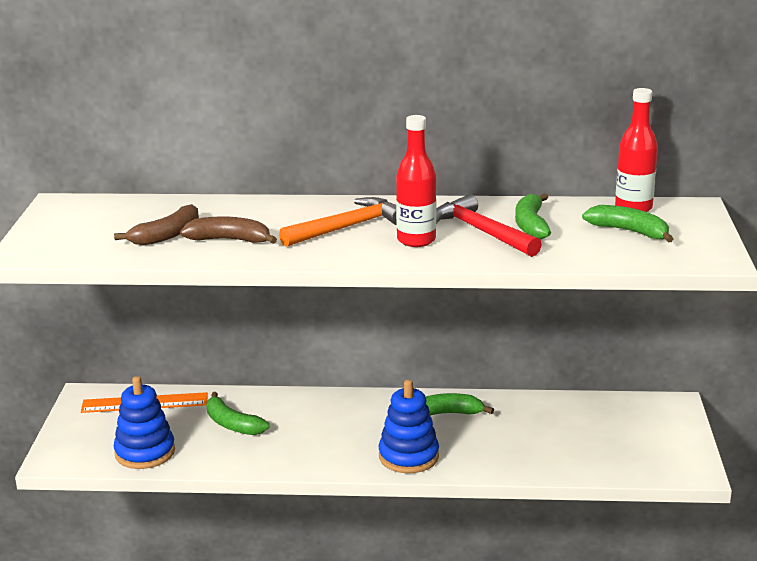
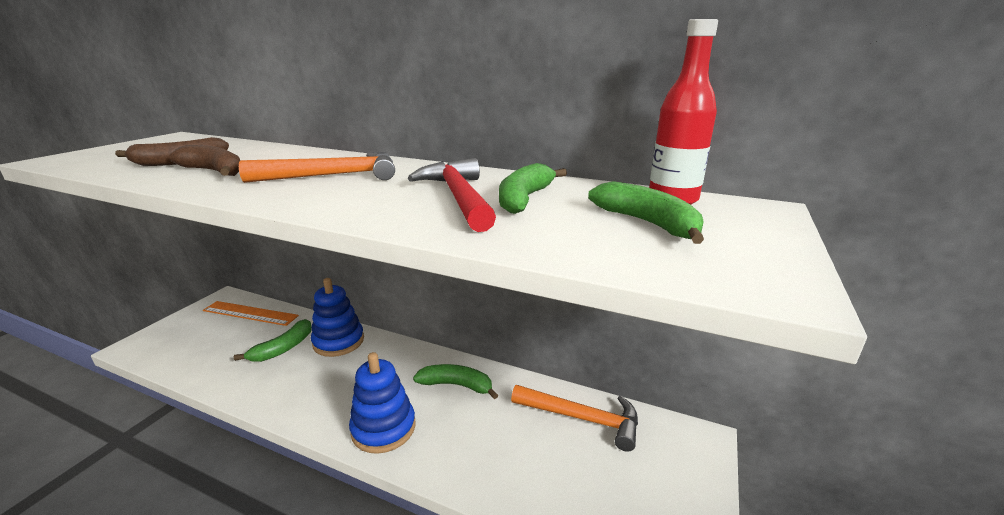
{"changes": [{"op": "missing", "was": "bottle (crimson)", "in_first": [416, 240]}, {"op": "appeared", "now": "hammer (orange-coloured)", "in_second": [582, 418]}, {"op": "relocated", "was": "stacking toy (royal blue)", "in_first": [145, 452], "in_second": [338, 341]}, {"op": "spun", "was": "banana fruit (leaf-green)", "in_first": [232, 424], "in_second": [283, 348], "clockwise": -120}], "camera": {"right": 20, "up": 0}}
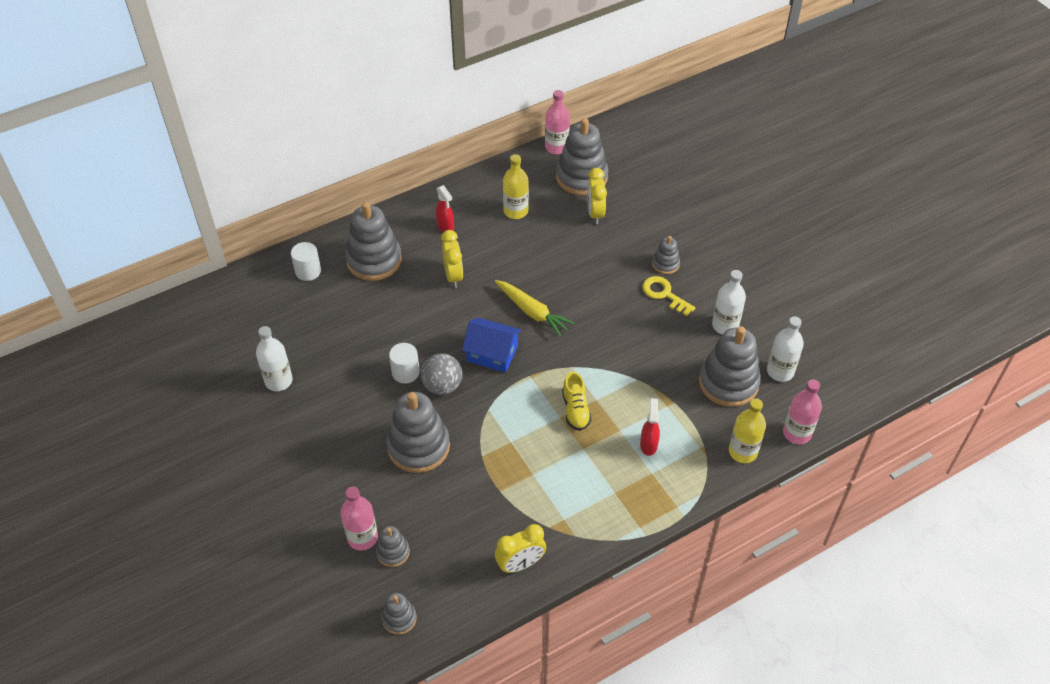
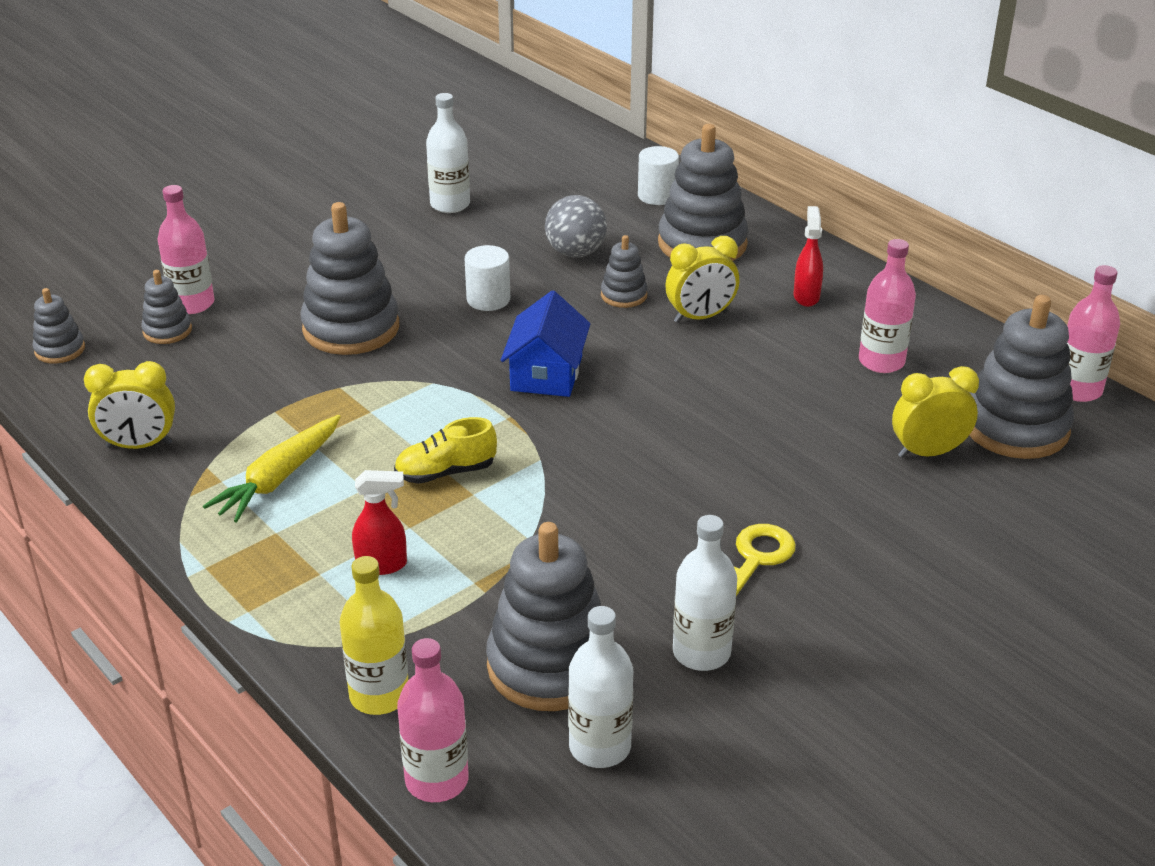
{"changes": [{"op": "relocated", "was": "sphere (ash-grey)", "in_first": [442, 386], "in_second": [575, 253]}, {"op": "relocated", "was": "toy carrot (yellow)", "in_first": [532, 312], "in_second": [279, 478]}, {"op": "relocated", "was": "stacking toy (ash-grey)", "in_first": [665, 264], "in_second": [624, 295]}, {"op": "colour", "was": "bottle (yellow)", "now": "bottle (pink)", "in_first": [515, 211], "in_second": [881, 361]}, {"op": "spun", "was": "sprayer (crimson)", "in_first": [445, 226], "in_second": [806, 296], "clockwise": 135}, {"op": "spun", "was": "clock (yellow)", "in_first": [520, 564], "in_second": [139, 445], "clockwise": -60}], "camera": {"right": 80, "up": -15}}
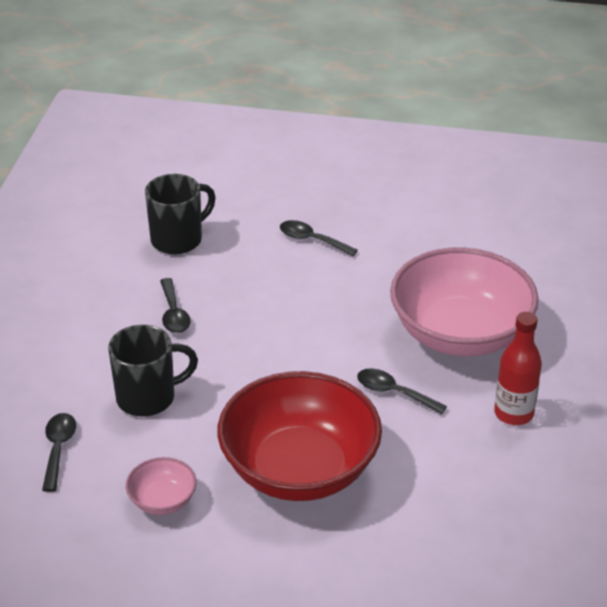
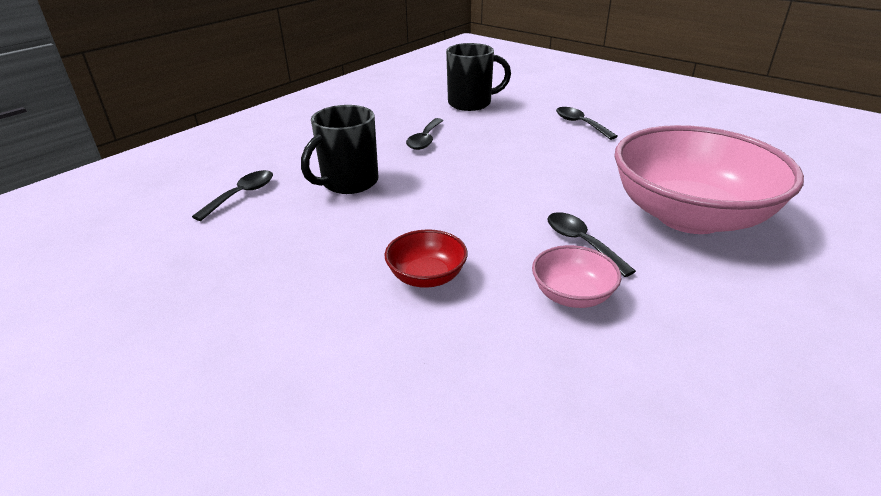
{"changes": [{"op": "missing", "was": "bottle (crimson)", "in_first": [513, 413]}, {"op": "relocated", "was": "serving bowl (pink)", "in_first": [162, 500], "in_second": [572, 295]}, {"op": "spun", "was": "coffee mug (ebony)", "in_first": [148, 397], "in_second": [348, 183], "clockwise": 120}, {"op": "size", "was": "serving bowl (crimson)", "in_first": [299, 469], "in_second": [427, 276], "ratio": 0.43}], "camera": {"right": 30, "up": -5}}
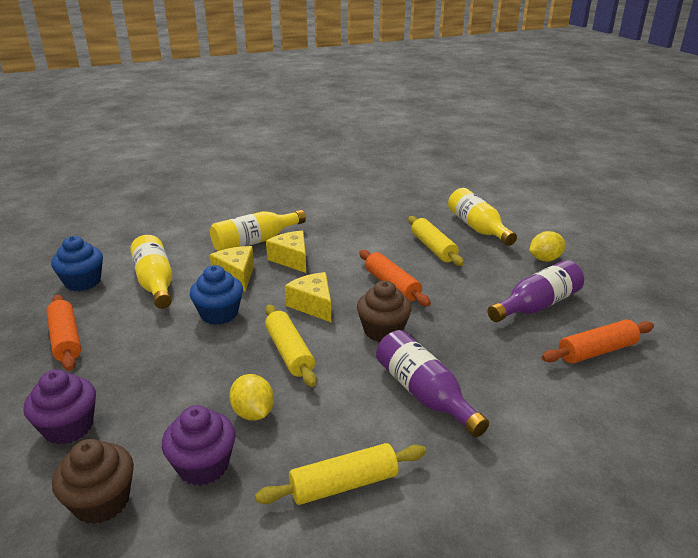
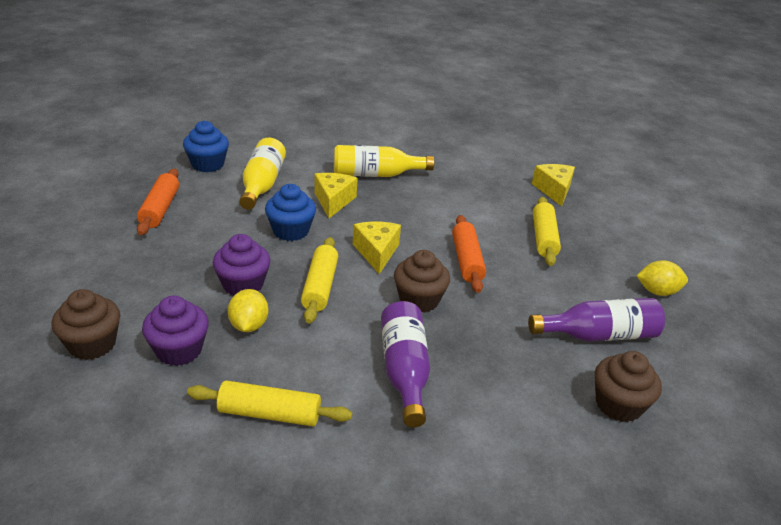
{"changes": [{"op": "missing", "was": "bottle (yellow)", "in_first": [477, 228]}, {"op": "relocated", "was": "fairy cake (violet)", "in_first": [68, 427], "in_second": [243, 285]}, {"op": "relocated", "was": "piece of cheese (yellow)", "in_first": [291, 259], "in_second": [554, 190]}, {"op": "exchanged", "was": "rolling pin (orange-coloured)", "now": "fairy cake (dark brown)", "in_first": [596, 351], "in_second": [618, 405]}], "camera": {"right": 25, "up": 5}}
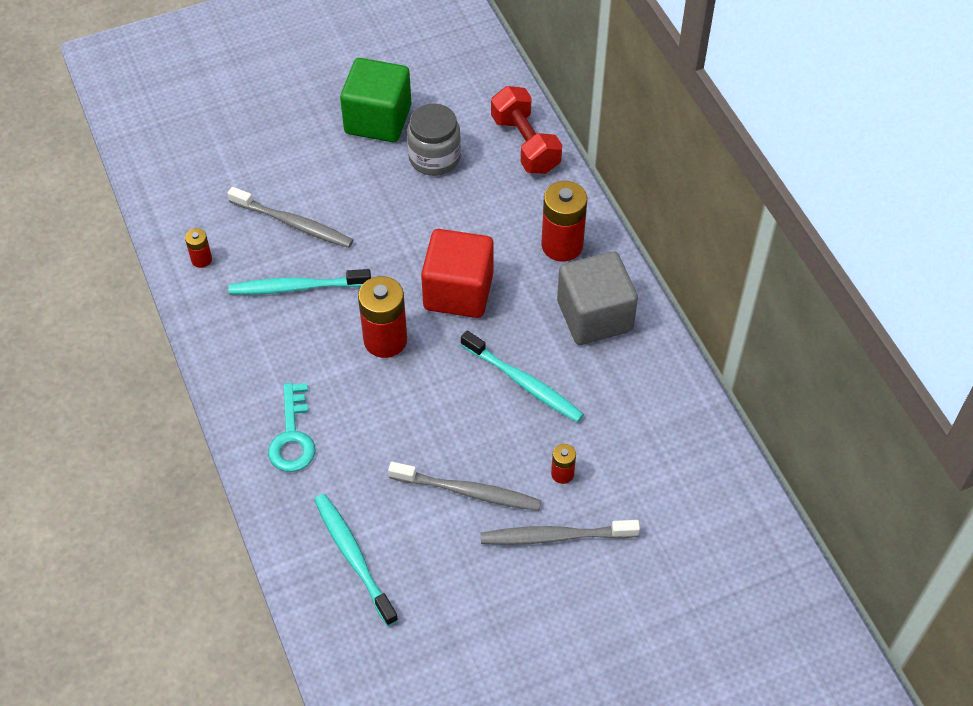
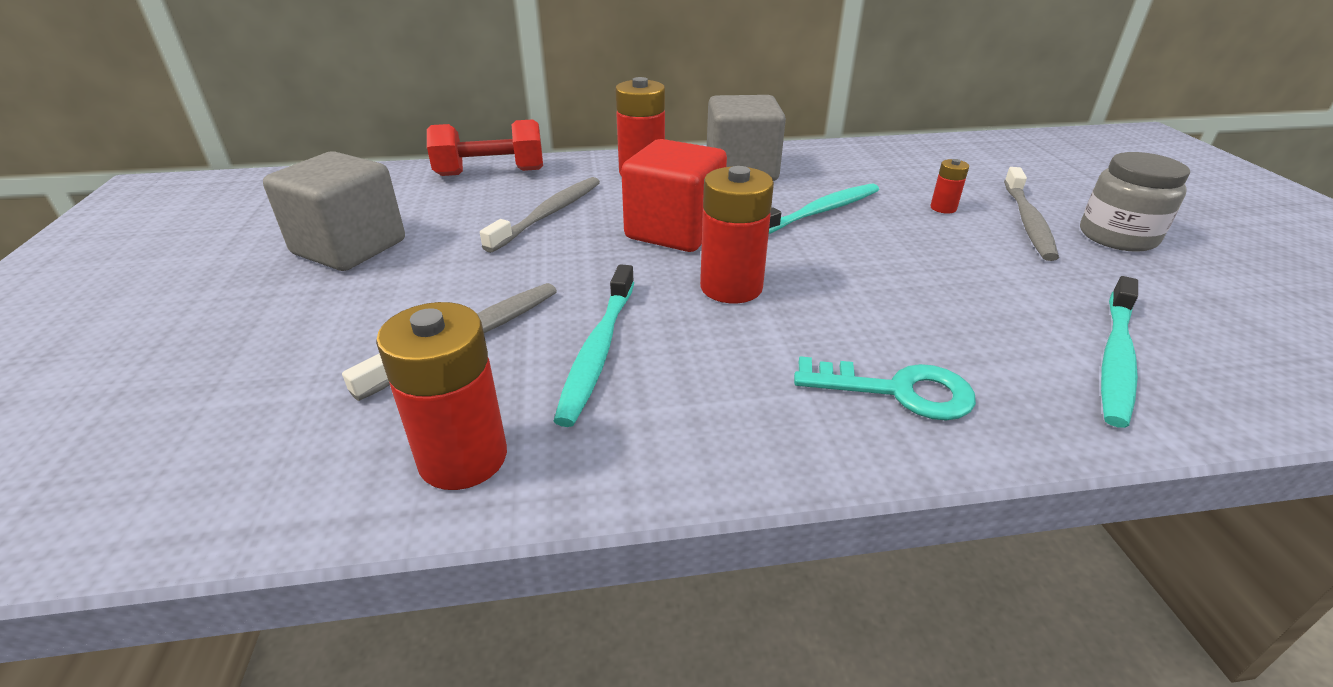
{"changes": [{"op": "relocated", "was": "dental brush (ash-grey)", "in_first": [468, 491], "in_second": [549, 214]}, {"op": "relocated", "was": "preserve jar (ash-grey)", "in_first": [434, 158], "in_second": [1117, 236]}, {"op": "colour", "was": "solid cube (leaf-green)", "now": "solid cube (ash-grey)", "in_first": [378, 119], "in_second": [350, 247]}, {"op": "spun", "was": "dental brush (teal)", "in_first": [353, 557], "in_second": [1116, 358], "clockwise": -45}, {"op": "size", "was": "power cell (crimson)", "in_first": [201, 259], "in_second": [463, 458], "ratio": 2.02}], "camera": {"right": -75, "up": -20}}
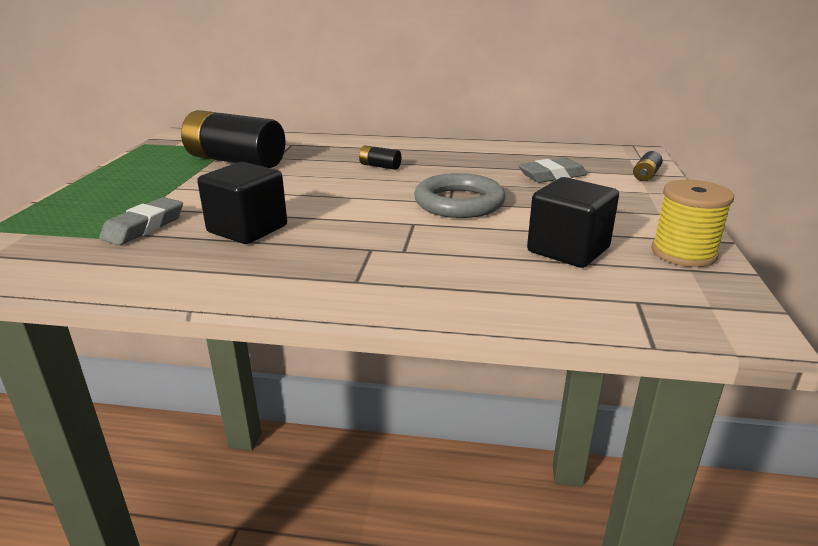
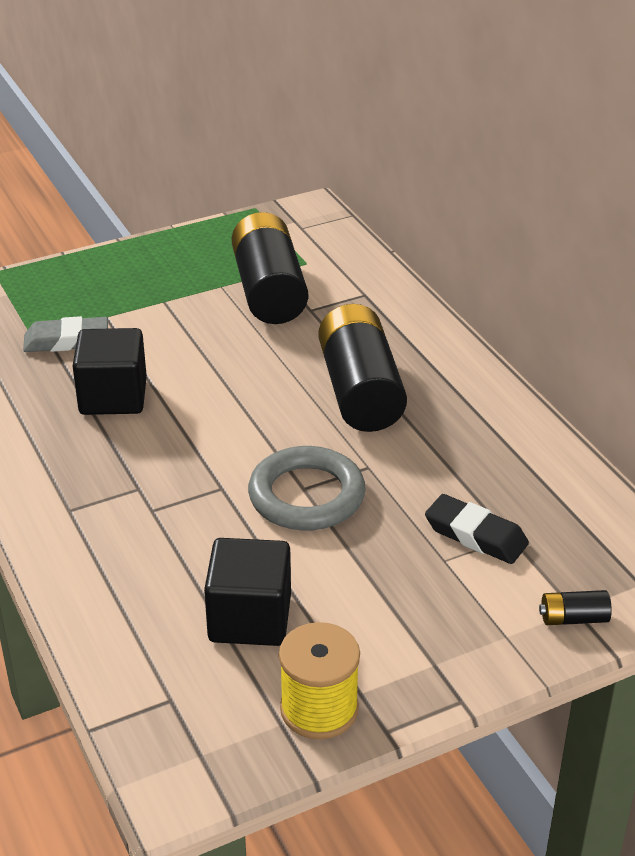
{"changes": [{"op": "colour", "was": "eraser (ash-grey)", "now": "eraser (ebony)", "in_first": [552, 176], "in_second": [475, 535]}, {"op": "size", "was": "power cell (ebony)", "in_first": [380, 166], "in_second": [360, 391], "ratio": 2.47}], "camera": {"right": 55, "up": 10}}
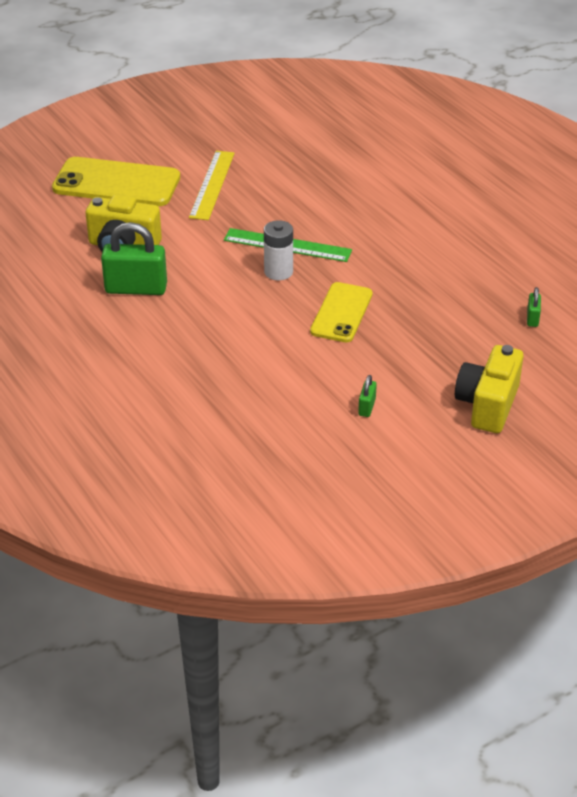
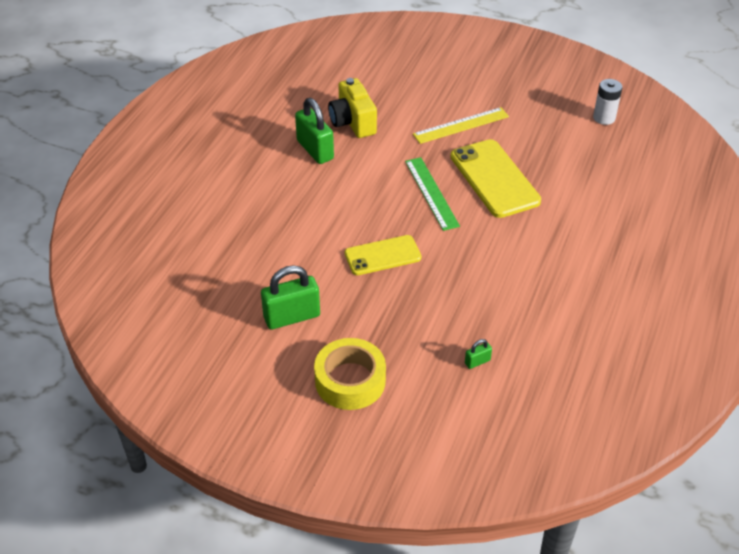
{"changes": [{"op": "relocated", "was": "smartphone (yellow)", "in_first": [116, 183], "in_second": [494, 179]}, {"op": "relocated", "was": "power cell (pure white)", "in_first": [278, 272], "in_second": [604, 118]}, {"op": "exchanged", "was": "photo camera (yellow)", "now": "roll of tape (yellow)", "in_first": [487, 405], "in_second": [350, 381]}, {"op": "size", "was": "small lock (leaf-green)", "in_first": [367, 407], "in_second": [292, 317], "ratio": 2.2}], "camera": {"right": 55, "up": 5}}
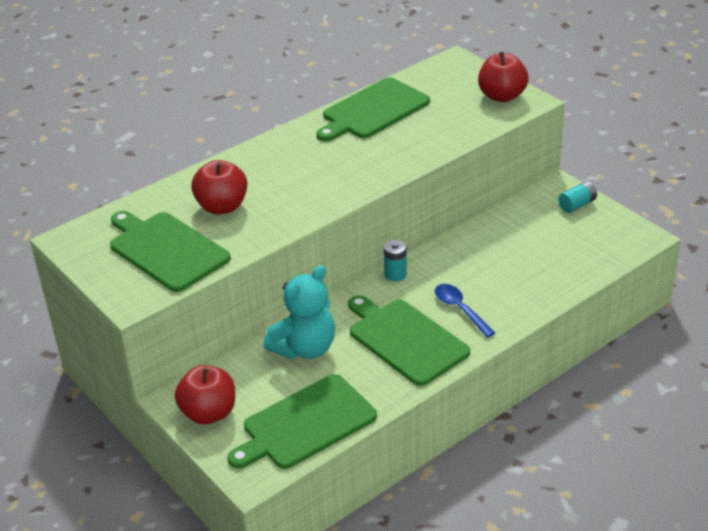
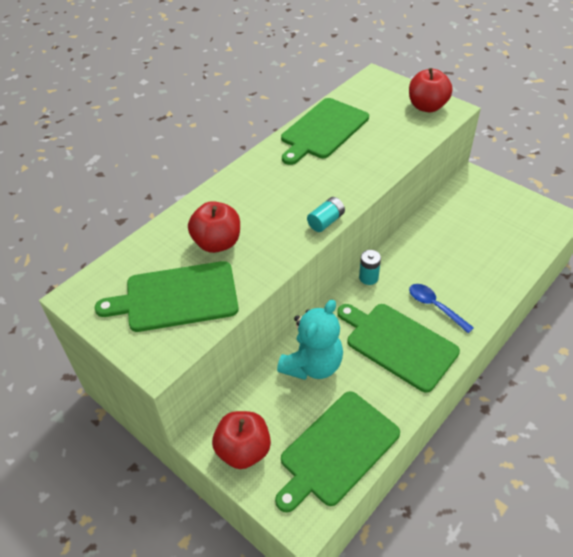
{"changes": [{"op": "relocated", "was": "power cell (teal)", "in_first": [577, 205], "in_second": [326, 221]}, {"op": "spun", "was": "cutting board (leaf-green)", "in_first": [166, 250], "in_second": [176, 297], "clockwise": -45}], "camera": {"right": -10, "up": 10}}
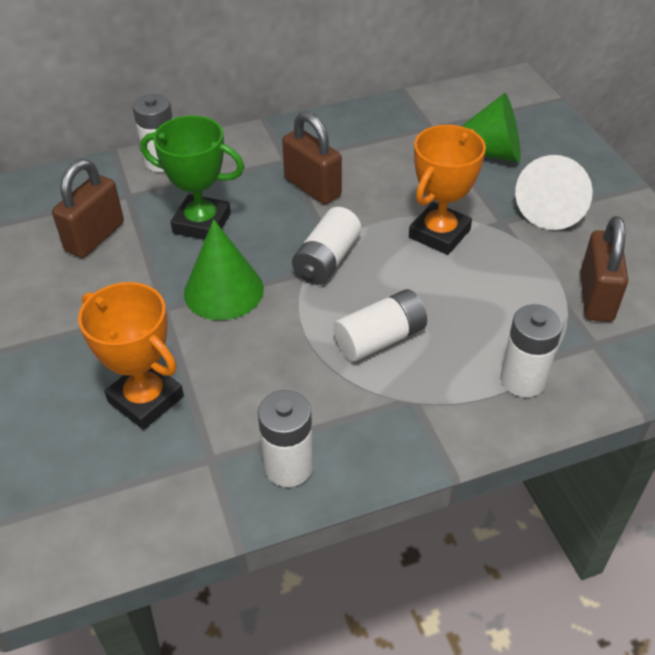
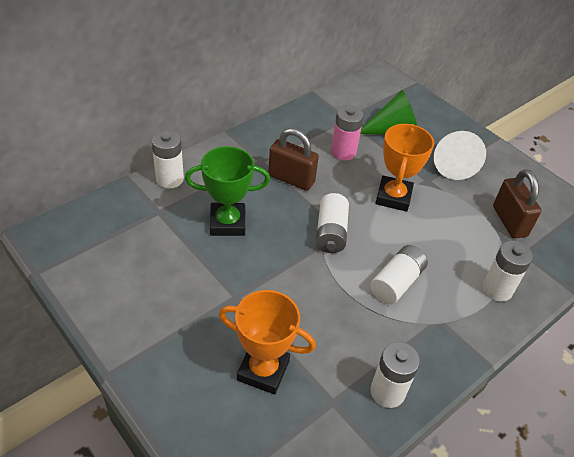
{"changes": [{"op": "missing", "was": "small lock (dark brown)", "in_first": [95, 237]}, {"op": "missing", "was": "cone (leaf-green)", "in_first": [223, 290]}, {"op": "appeared", "now": "power cell (pink)", "in_second": [343, 152]}], "camera": {"right": -25, "up": 0}}
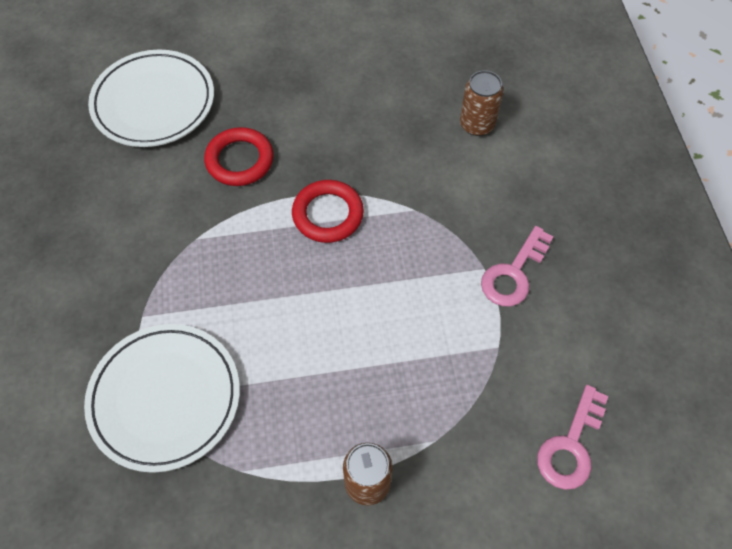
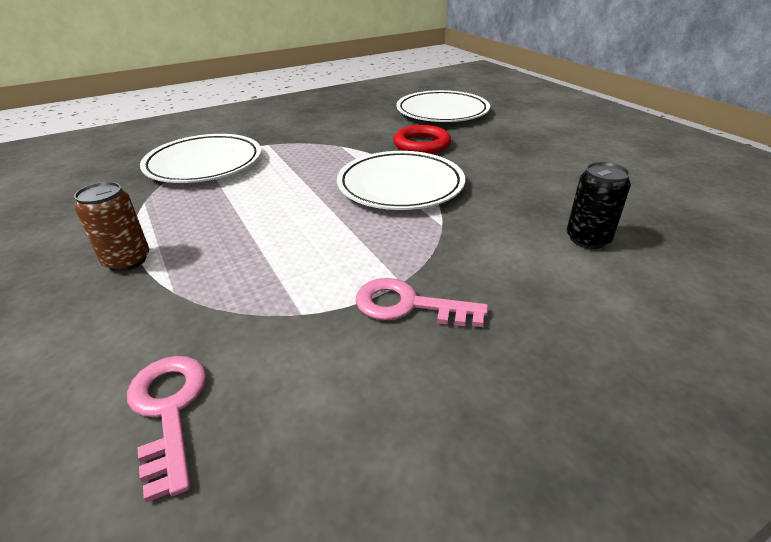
{"changes": [{"op": "exchanged", "was": "torus (crimson)", "now": "plate (pure white)", "in_first": [328, 214], "in_second": [400, 185]}, {"op": "colour", "was": "tin (dark brown)", "now": "tin (ebony)", "in_first": [477, 124], "in_second": [587, 239]}, {"op": "spun", "was": "key (pink)", "in_first": [571, 445], "in_second": [169, 410], "clockwise": 60}], "camera": {"right": 70, "up": -25}}
